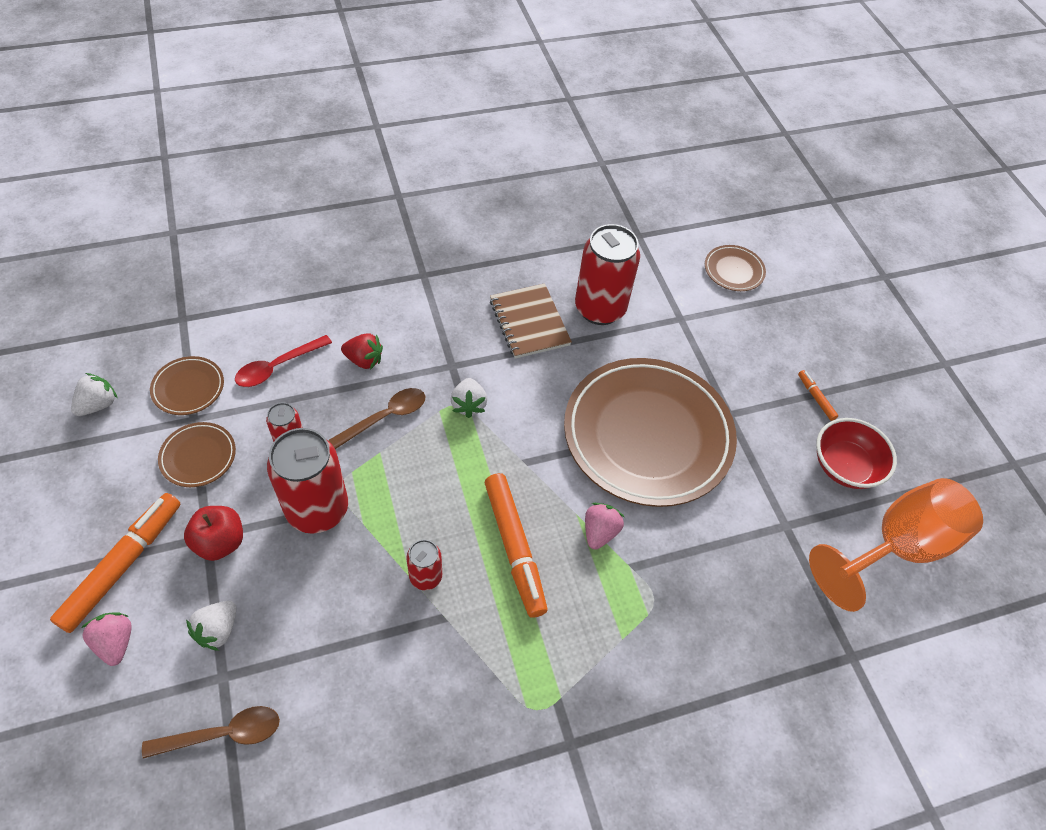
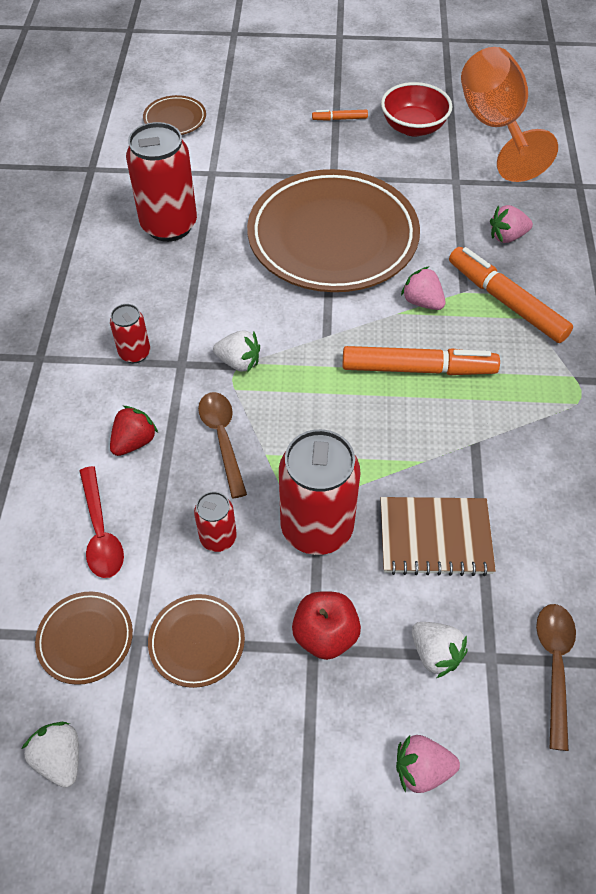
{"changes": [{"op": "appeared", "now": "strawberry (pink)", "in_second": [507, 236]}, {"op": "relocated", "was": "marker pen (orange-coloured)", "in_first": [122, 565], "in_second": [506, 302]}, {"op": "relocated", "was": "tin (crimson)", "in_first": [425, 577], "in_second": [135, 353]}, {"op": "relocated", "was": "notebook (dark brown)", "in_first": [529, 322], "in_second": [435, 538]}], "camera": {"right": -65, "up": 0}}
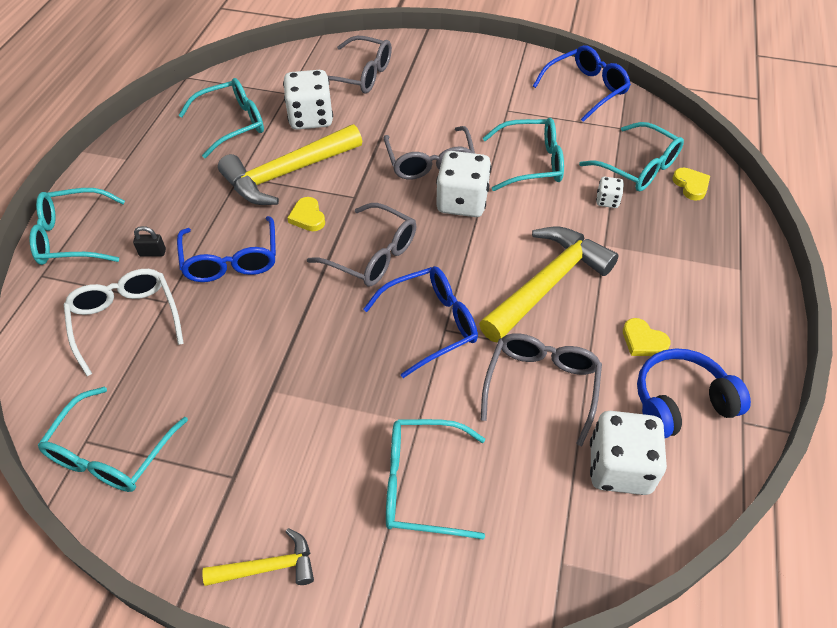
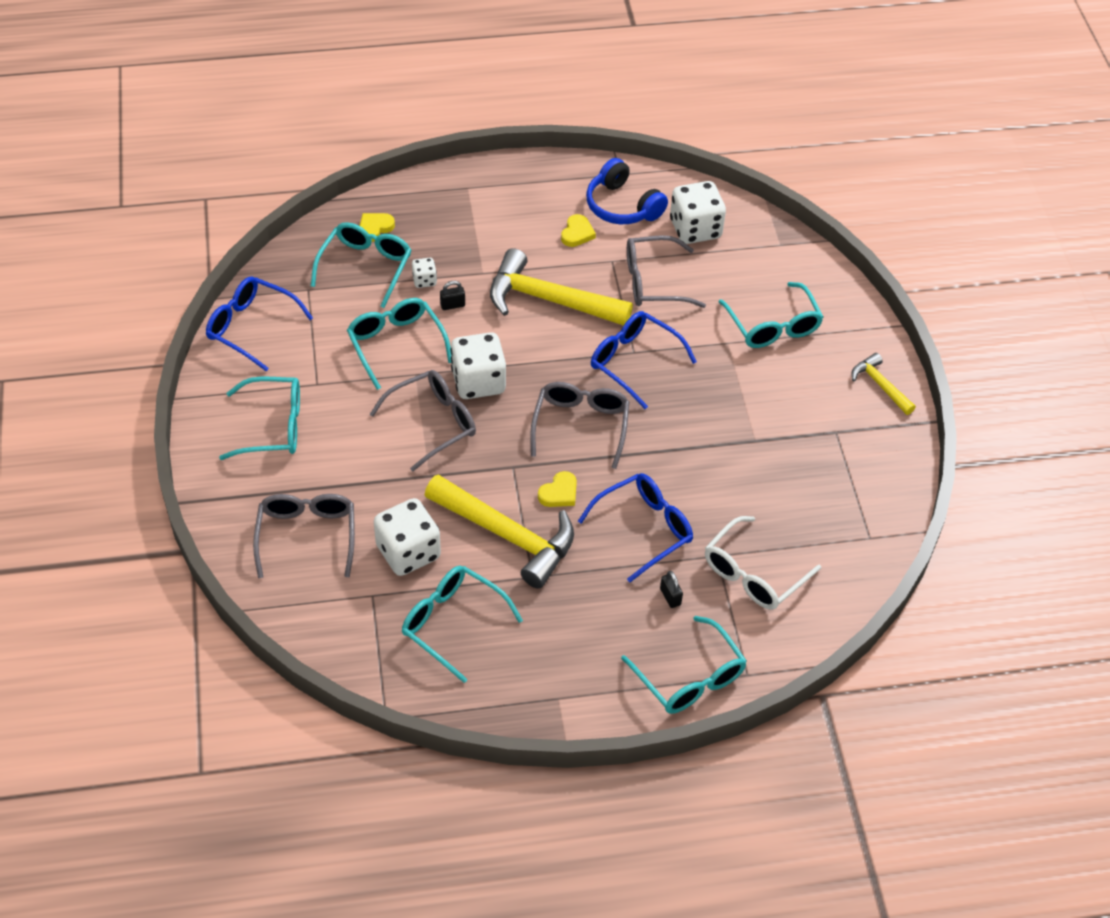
{"changes": [{"op": "appeared", "now": "small lock (ebony)", "in_second": [452, 305]}, {"op": "relocated", "was": "eyeglasses (teal)", "in_first": [111, 452], "in_second": [272, 427]}], "camera": {"right": -115, "up": 0}}
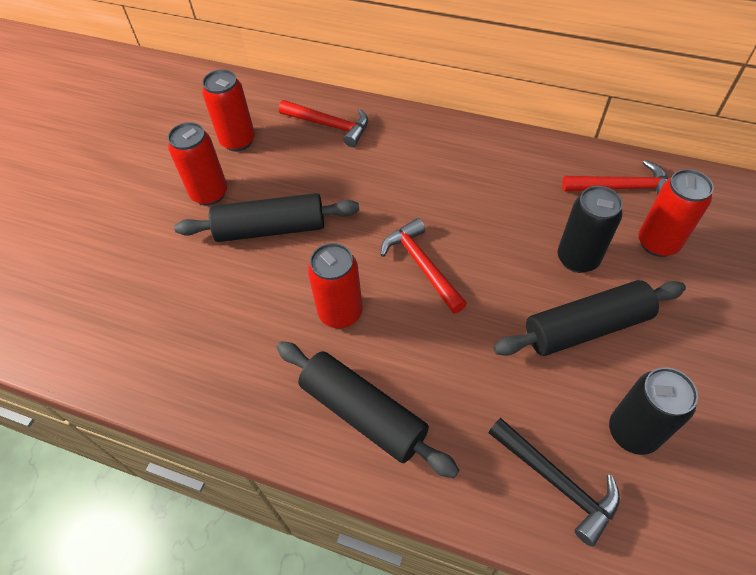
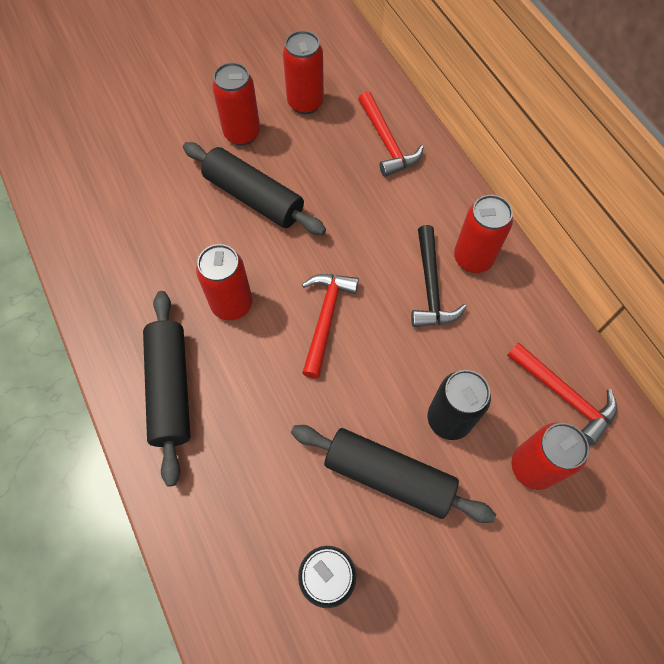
{"changes": [{"op": "appeared", "now": "tin (crimson)", "in_second": [473, 258]}, {"op": "relocated", "was": "hammer (ebony)", "in_first": [556, 482], "in_second": [430, 287]}], "camera": {"right": 40, "up": 10}}
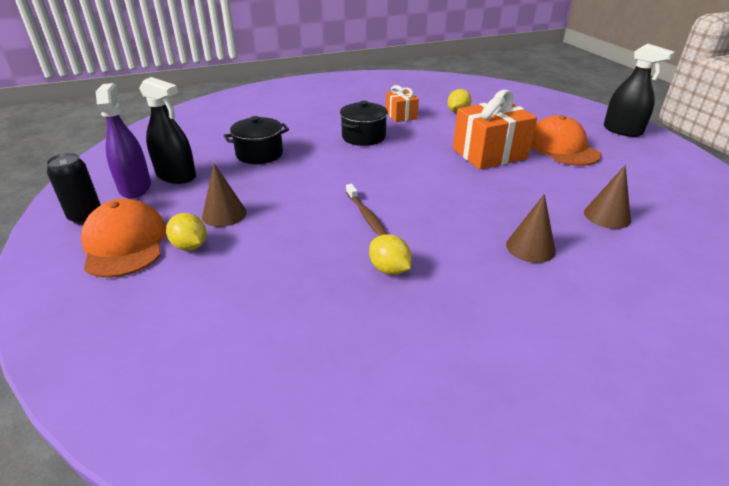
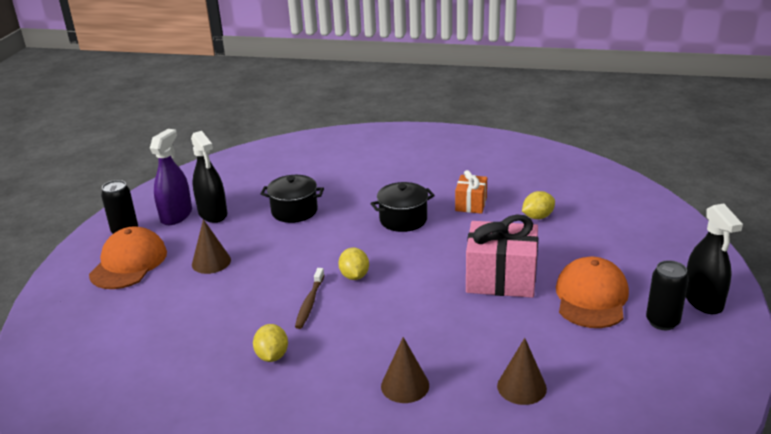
{"changes": [{"op": "appeared", "now": "tin (ebony)", "in_second": [662, 322]}, {"op": "relocated", "was": "lemon (yellow)", "in_first": [190, 246], "in_second": [354, 276]}, {"op": "colour", "was": "wrapped gift (orange-coloured)", "now": "wrapped gift (pink)", "in_first": [489, 154], "in_second": [501, 279]}], "camera": {"right": 35, "up": -5}}
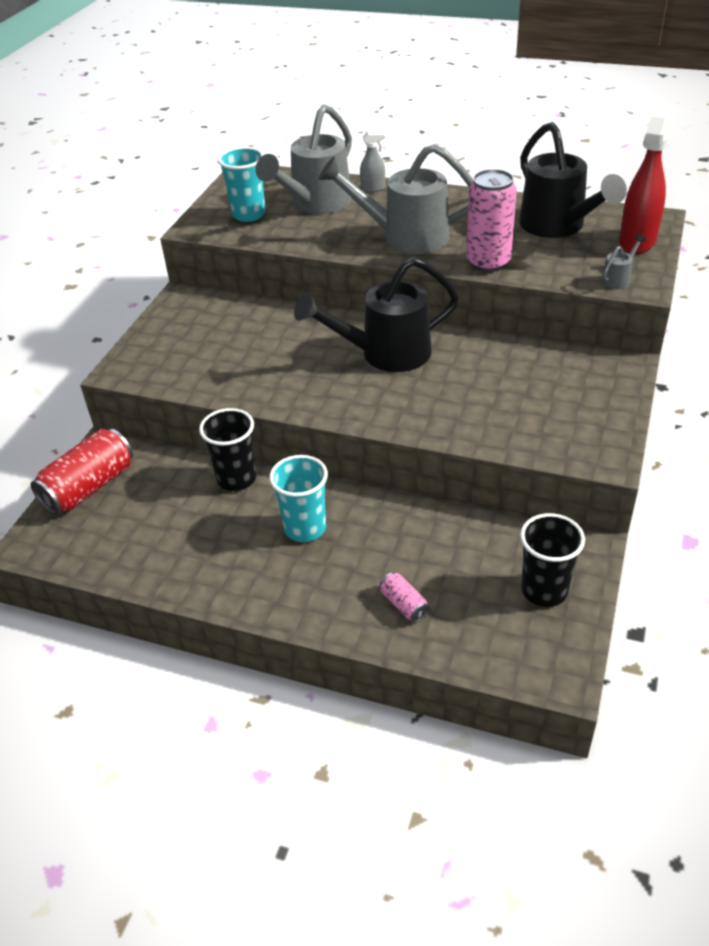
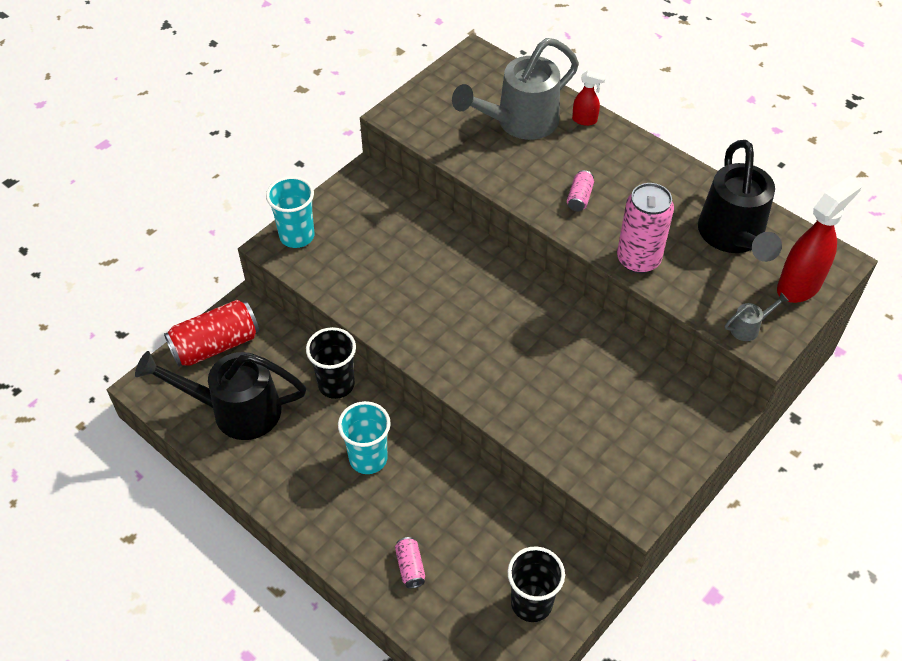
{"changes": [{"op": "relocated", "was": "tumbler (teal)", "in_first": [248, 214], "in_second": [297, 236]}, {"op": "relocated", "was": "watering can (ebony)", "in_first": [385, 354], "in_second": [236, 410]}, {"op": "exchanged", "was": "watering can (ash-grey)", "now": "tin (pink)", "in_first": [405, 237], "in_second": [579, 198]}, {"op": "colour", "was": "sprayer (ash-grey)", "now": "sprayer (crimson)", "in_first": [373, 188], "in_second": [585, 120]}], "camera": {"right": 20, "up": 10}}
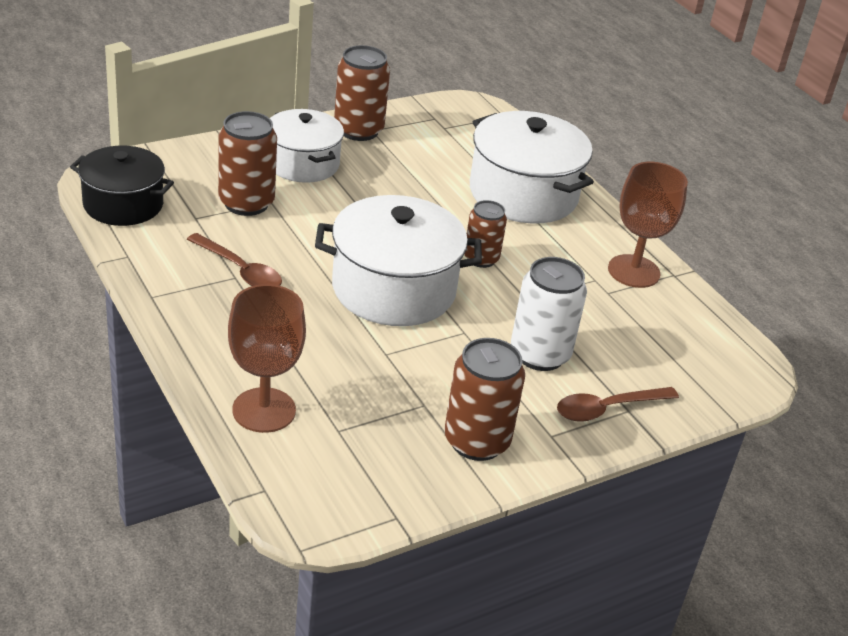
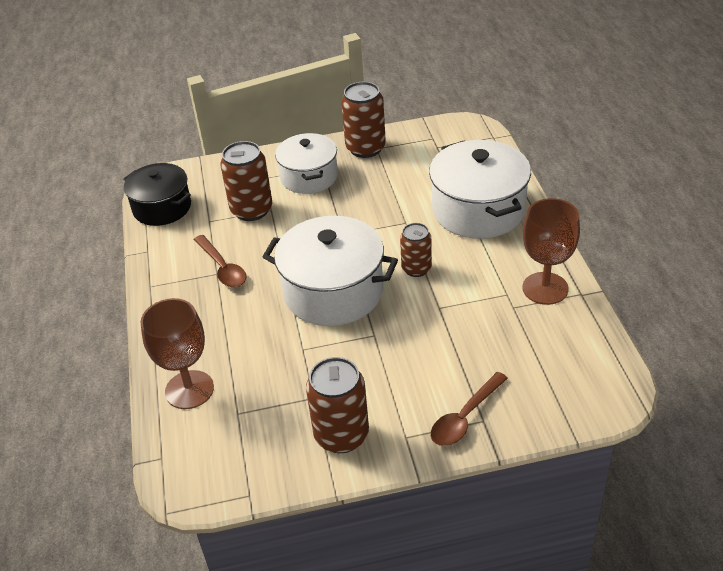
{"changes": [{"op": "missing", "was": "tin (pure white)", "in_first": [540, 354]}, {"op": "spun", "was": "teaspoon (dark brown)", "in_first": [607, 409], "in_second": [465, 417], "clockwise": -45}], "camera": {"right": 25, "up": 5}}
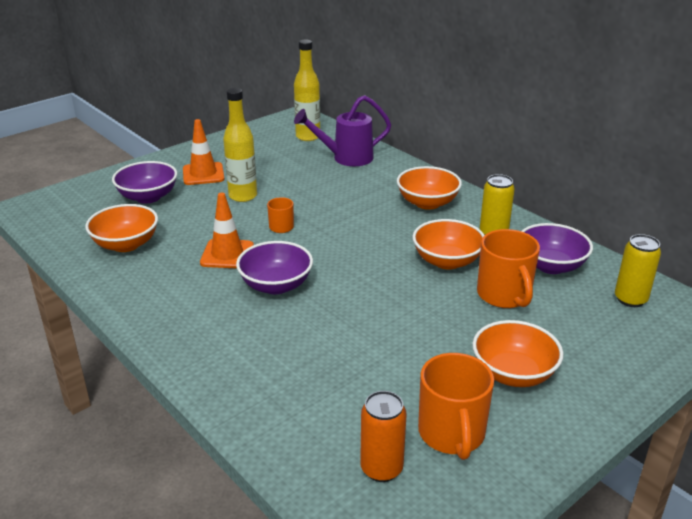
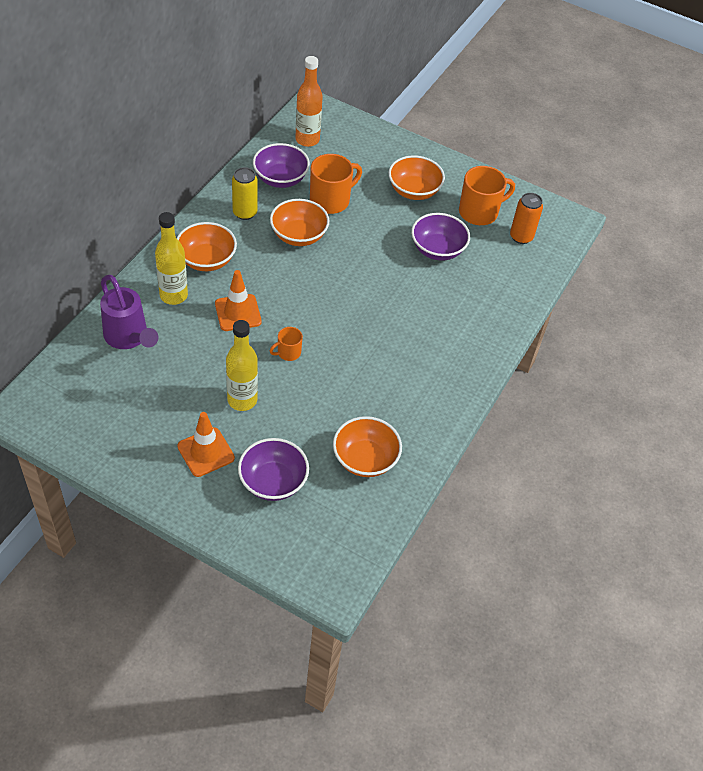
{"changes": [{"op": "relocated", "was": "safety cone (orange-coloured)", "in_first": [227, 254], "in_second": [238, 313]}, {"op": "relocated", "was": "serving bowl (violet)", "in_first": [276, 285], "in_second": [437, 249]}, {"op": "relocated", "was": "bottle (yellow)", "in_first": [308, 137], "in_second": [173, 295]}, {"op": "exchanged", "was": "tin (yellow)", "now": "bottle (orange-coloured)", "in_first": [630, 299], "in_second": [307, 140]}], "camera": {"right": -115, "up": 20}}
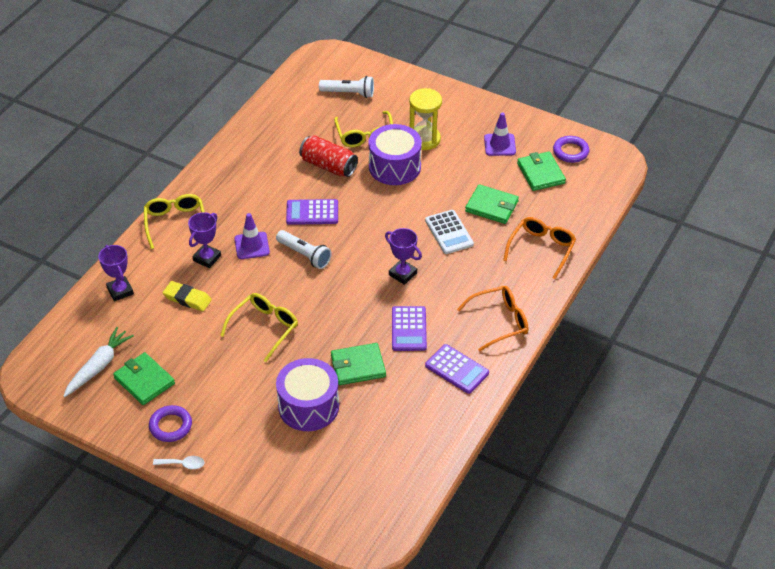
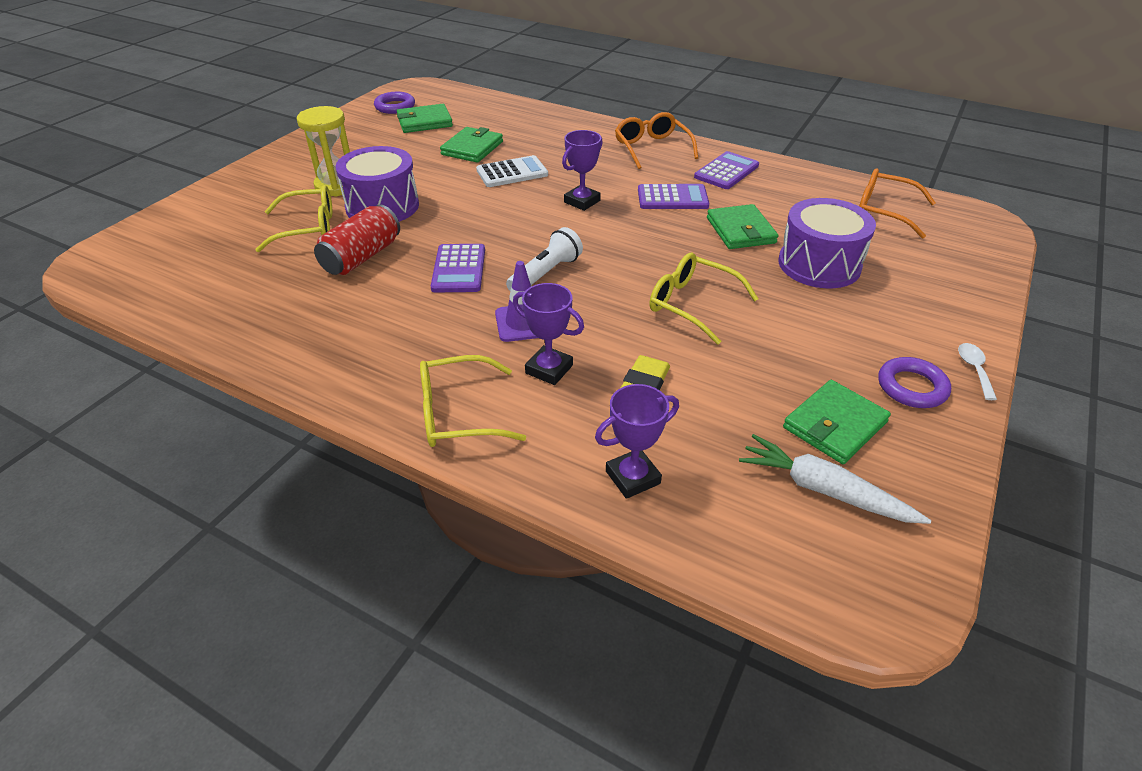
{"changes": [{"op": "missing", "was": "pocket torch (pure white)", "in_first": [349, 93]}, {"op": "missing", "was": "safety cone (violet)", "in_first": [499, 145]}, {"op": "relocated", "was": "eyeglasses (orange-coloured)", "in_first": [541, 249], "in_second": [883, 211]}], "camera": {"right": -90, "up": -5}}
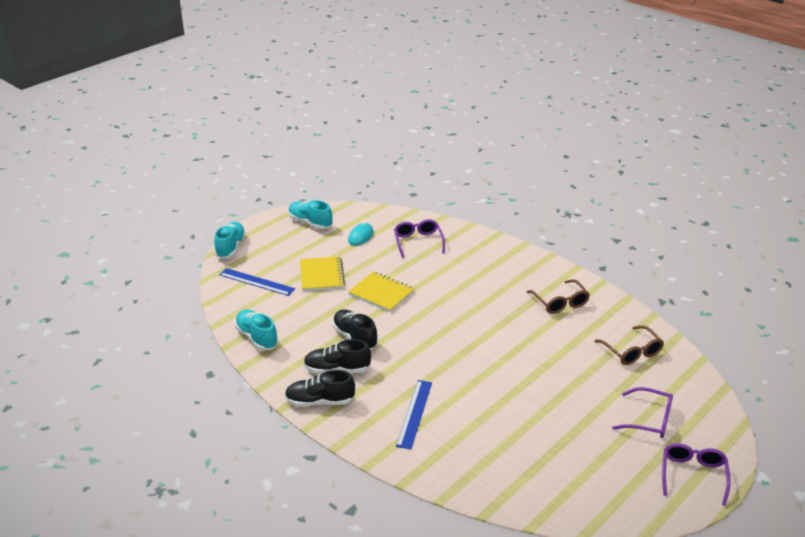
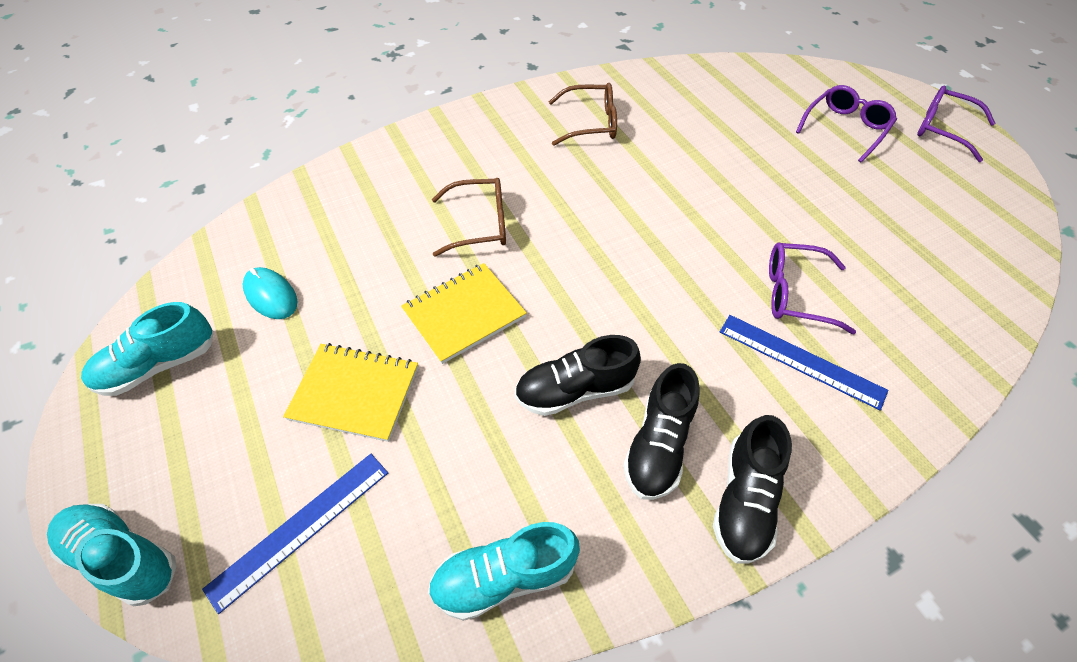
{"changes": [{"op": "relocated", "was": "eyeglasses (violet)", "in_first": [418, 242], "in_second": [797, 294]}, {"op": "relocated", "was": "eyeglasses (dark brown)", "in_first": [631, 351], "in_second": [478, 224]}], "camera": {"right": -70, "up": 20}}
